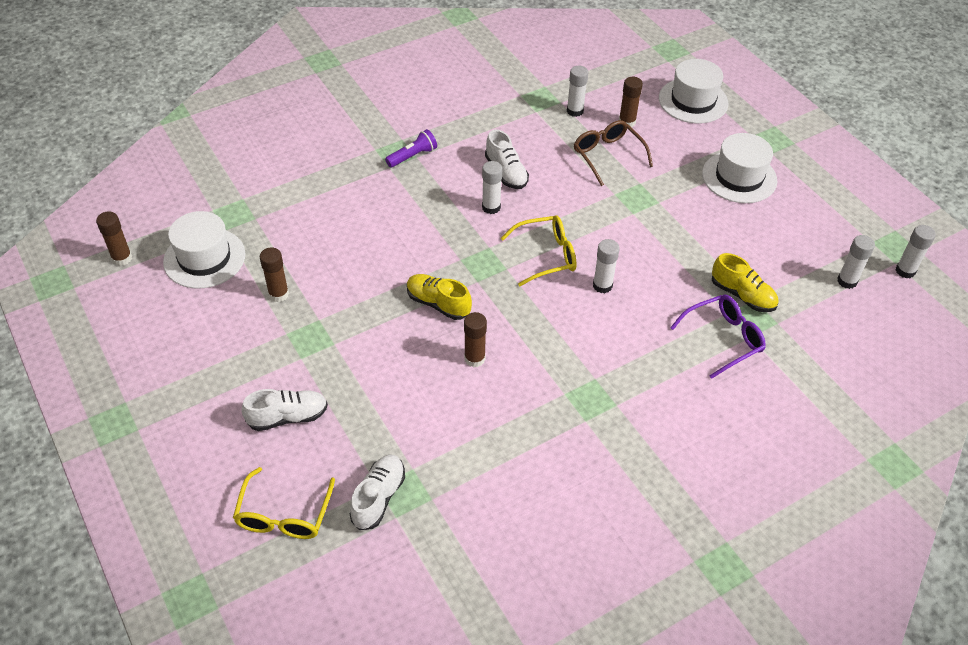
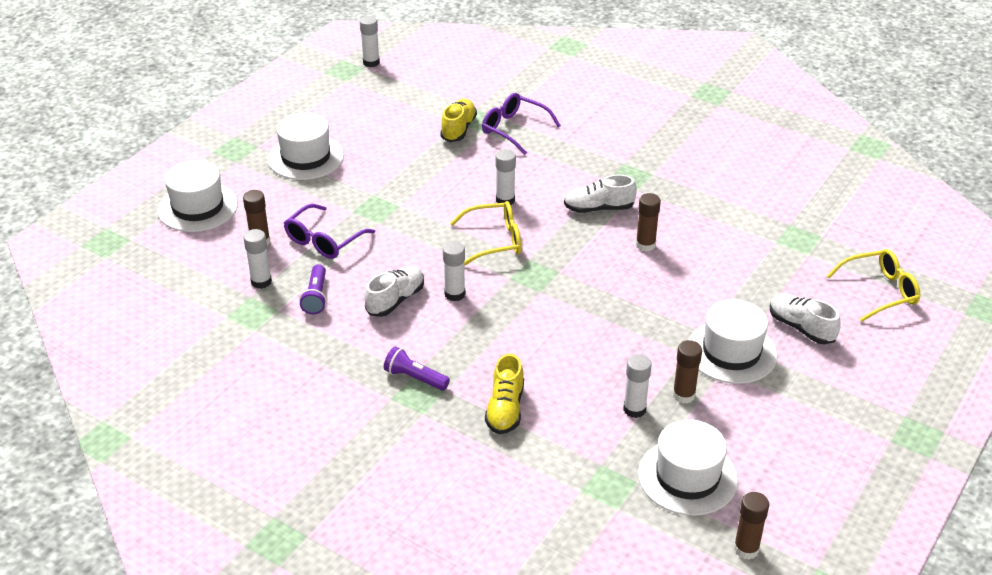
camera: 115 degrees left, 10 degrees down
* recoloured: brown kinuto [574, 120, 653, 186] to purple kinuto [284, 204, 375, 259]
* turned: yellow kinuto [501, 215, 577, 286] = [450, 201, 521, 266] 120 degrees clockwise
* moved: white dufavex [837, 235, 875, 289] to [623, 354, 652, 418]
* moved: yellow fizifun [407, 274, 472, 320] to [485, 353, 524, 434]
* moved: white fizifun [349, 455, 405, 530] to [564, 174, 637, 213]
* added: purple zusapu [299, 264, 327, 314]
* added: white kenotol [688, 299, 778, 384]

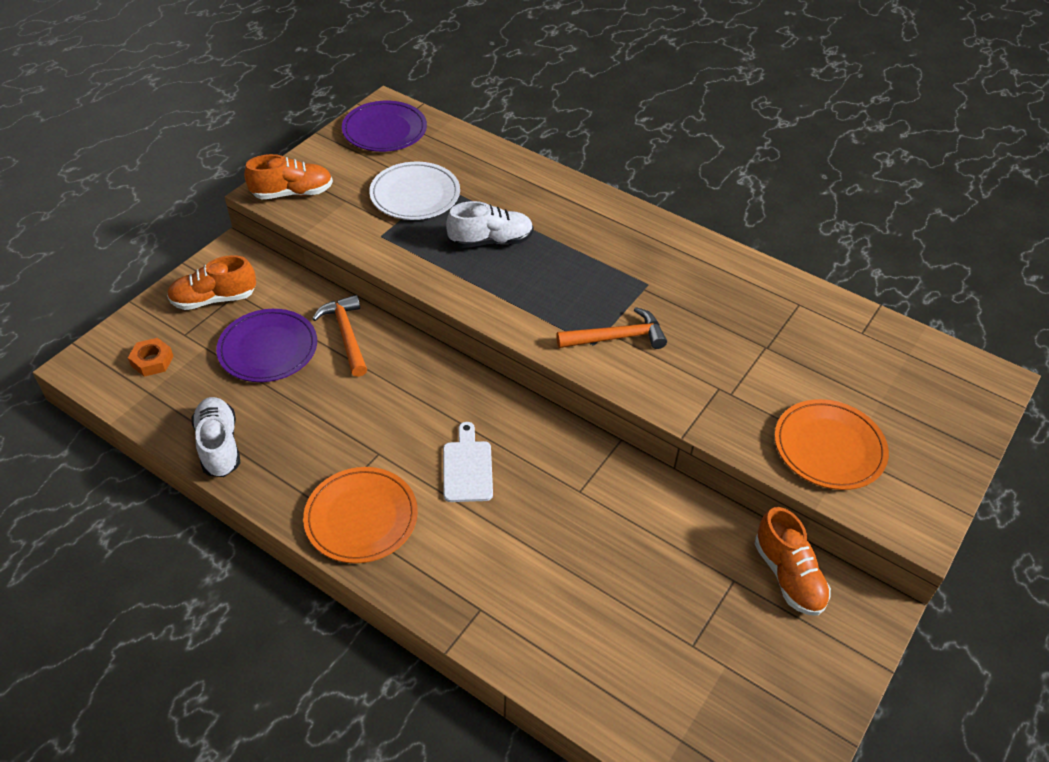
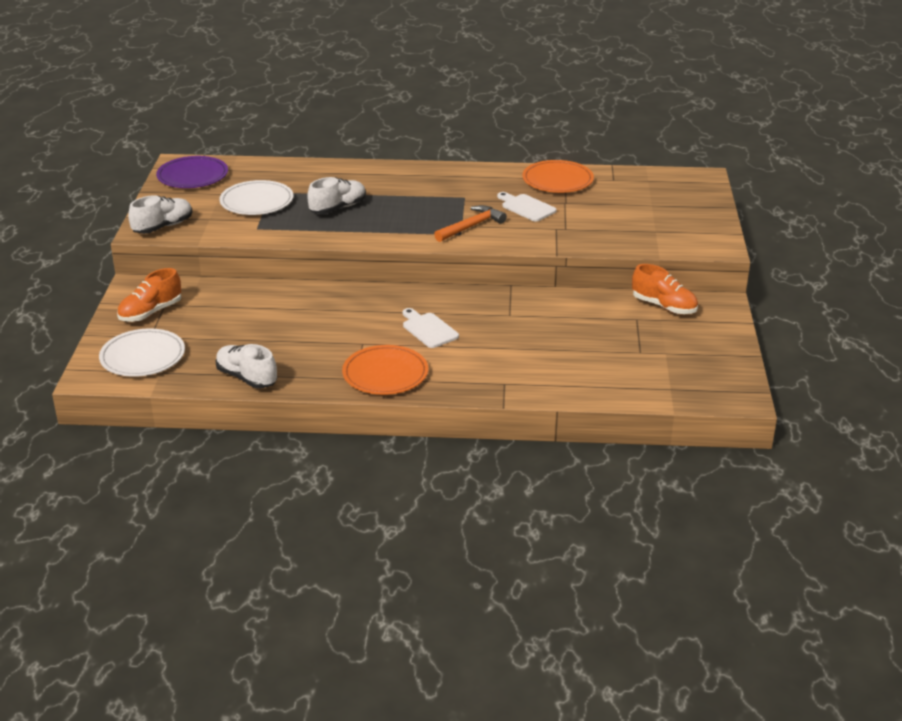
camera: 30 degrees left, 15 degrees down
* recoloured: orange fizifun [244, 154, 333, 199] to white fizifun [128, 195, 193, 234]
* removed: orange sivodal [312, 295, 367, 377]
* removed: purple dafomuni [216, 309, 317, 382]
* replaced: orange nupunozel [128, 338, 174, 377] to white dafomuni [99, 328, 185, 377]
* moved: orange dafomuni [774, 399, 889, 490] to [522, 160, 594, 193]
* added: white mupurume [497, 192, 557, 221]

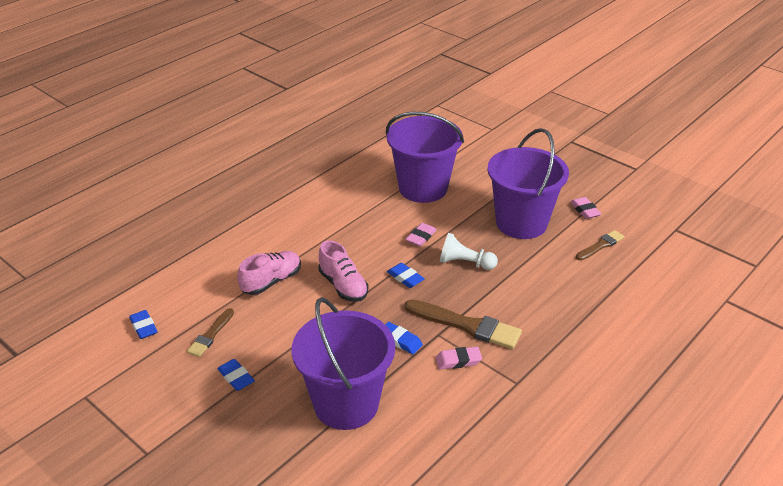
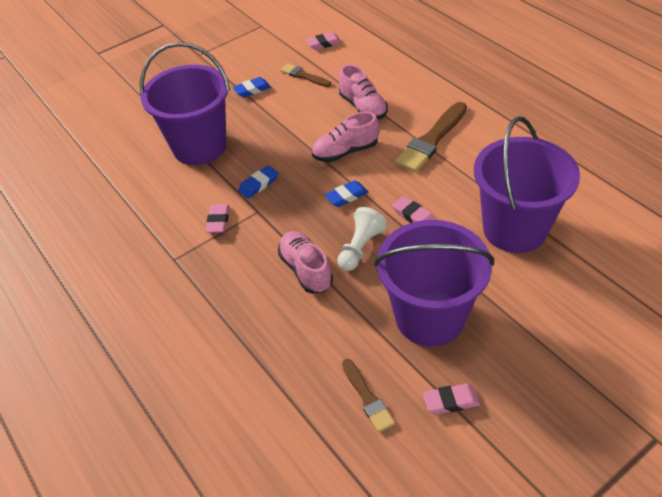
camera: 105 degrees right, 10 degrees up
* moved: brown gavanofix [405, 299, 522, 349] to [395, 102, 467, 172]
* recoloured: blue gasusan [129, 310, 158, 339] to pink gasusan [306, 32, 342, 50]
* added: pink fizifun [278, 231, 333, 294]

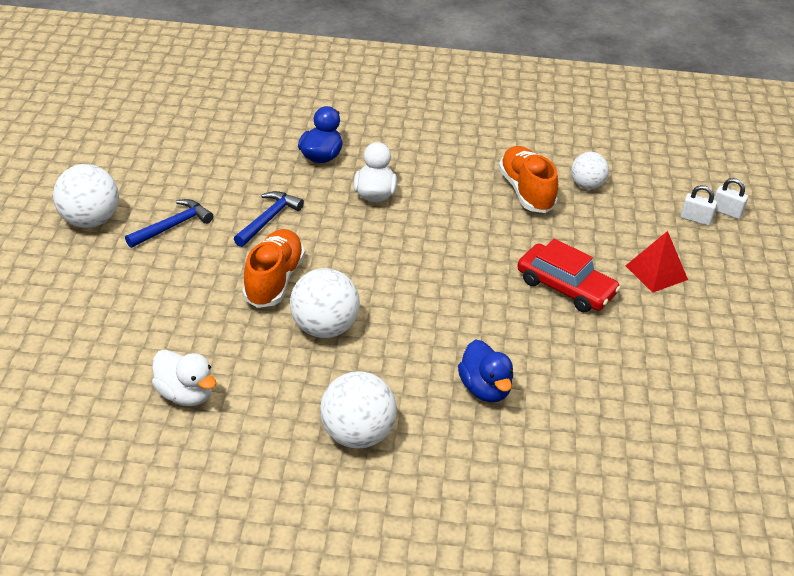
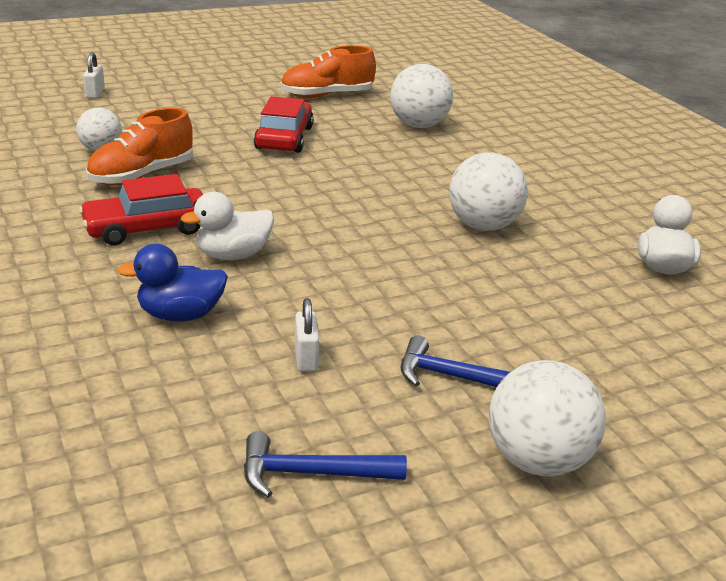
camera: 120 degrees left, 10 degrees down
* moved: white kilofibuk [681, 185, 717, 226] to [295, 298, 319, 372]
* moved: blue sivodal [234, 191, 304, 247] to [244, 431, 407, 498]
* moved: orange fizifun [242, 229, 305, 308] to [280, 45, 376, 98]
* removed: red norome [626, 231, 688, 293]
* removed: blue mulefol [458, 340, 513, 402]
* moved: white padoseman [320, 371, 397, 448] to [390, 64, 453, 128]
* added: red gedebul [79, 174, 203, 245]

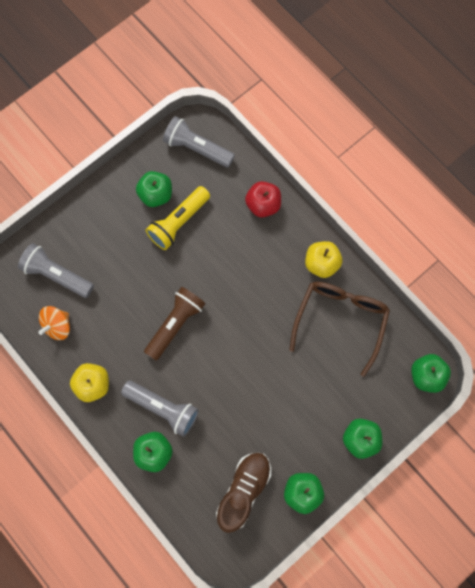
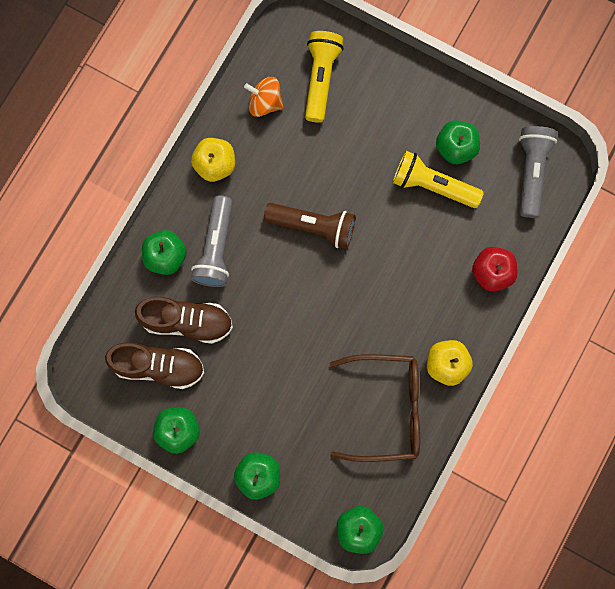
camera: 70 degrees right, 5 degrees up
* recoloured: grey zusapu [18, 243, 94, 298] to yellow zusapu [305, 31, 344, 123]
* added: brown fizifun [135, 297, 233, 344]

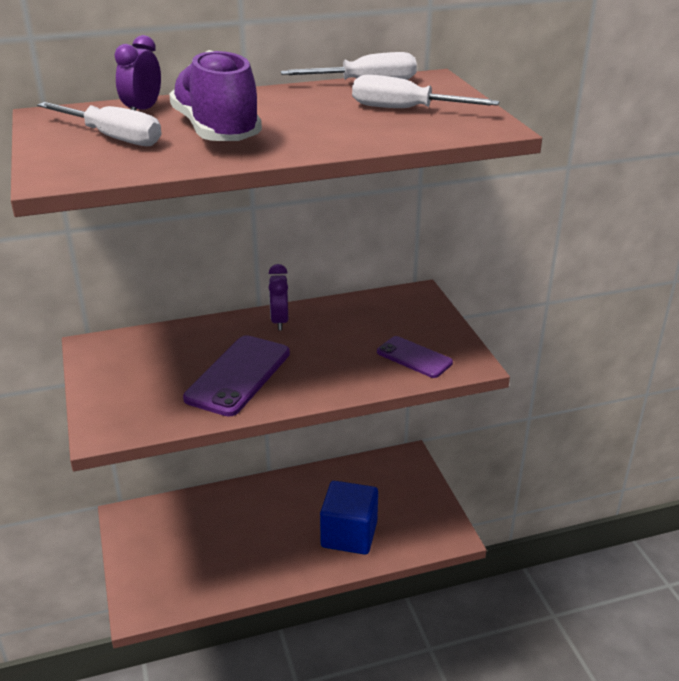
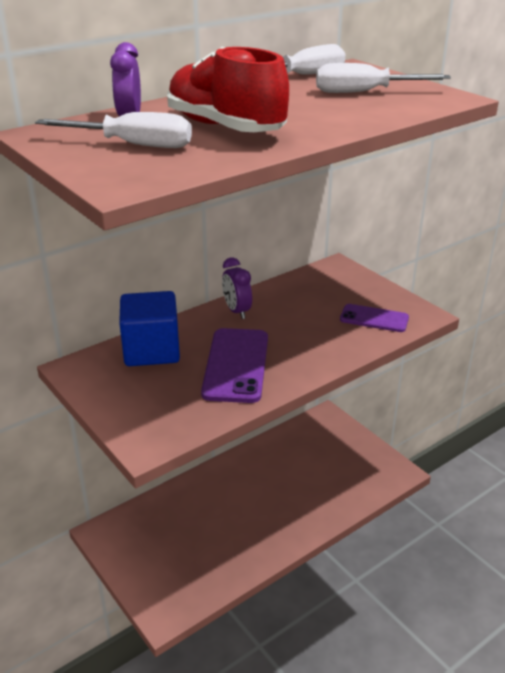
camera: 20 degrees left, 0 degrees up
* recoloured: purple fizifun [169, 50, 262, 141] to red fizifun [167, 47, 289, 132]
* moved: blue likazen [320, 481, 378, 555] to [119, 291, 180, 366]

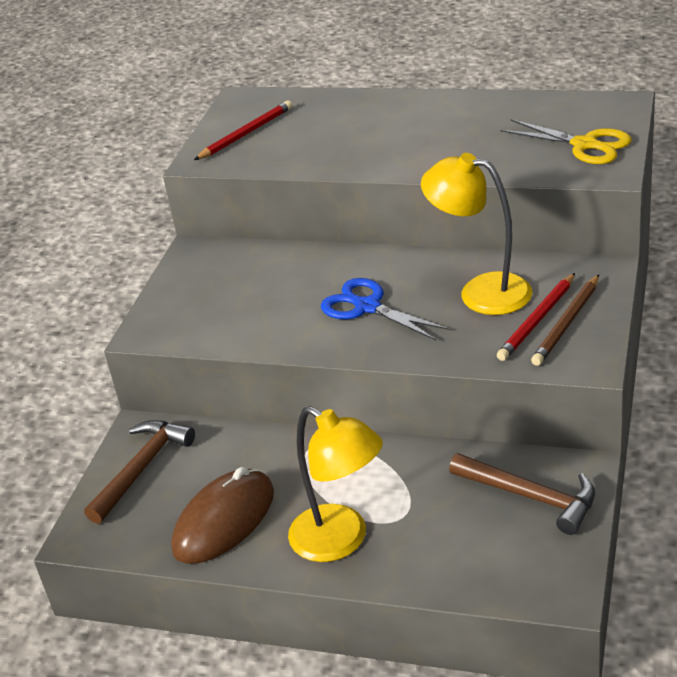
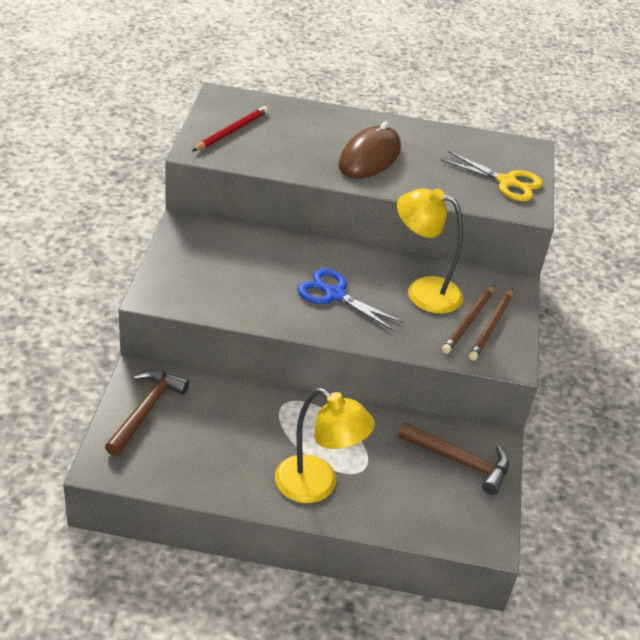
camera: 15 degrees left, 5 degrees up
* recoloured: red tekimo [497, 273, 575, 361] to brown tekimo [442, 285, 495, 354]
* moved: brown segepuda [171, 467, 274, 564] to [339, 122, 401, 179]

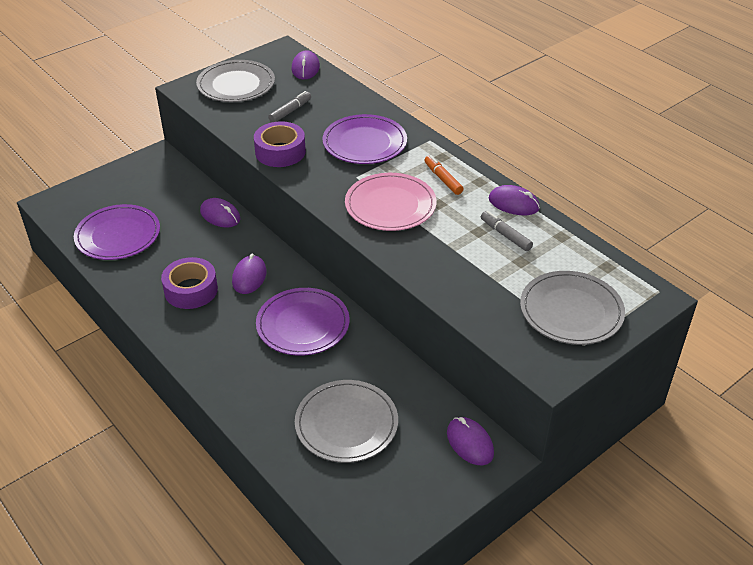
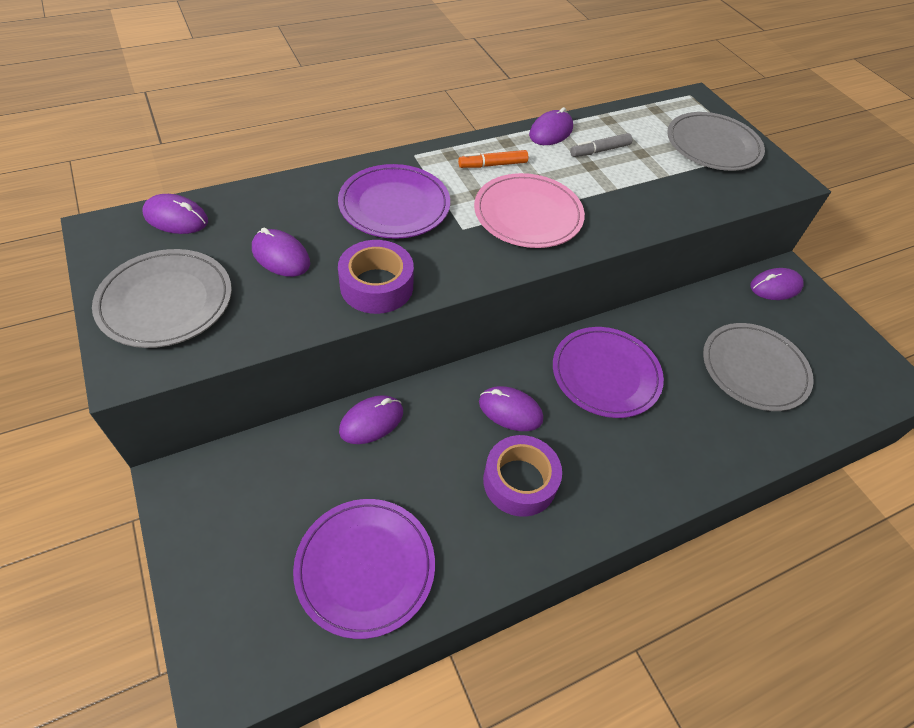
camera: 80 degrees left, 10 degrees up
* replaced: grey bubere [268, 91, 311, 122] to purple segepuda [252, 228, 310, 277]

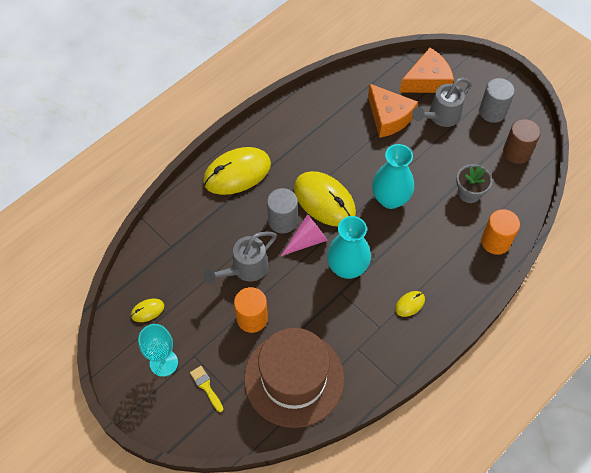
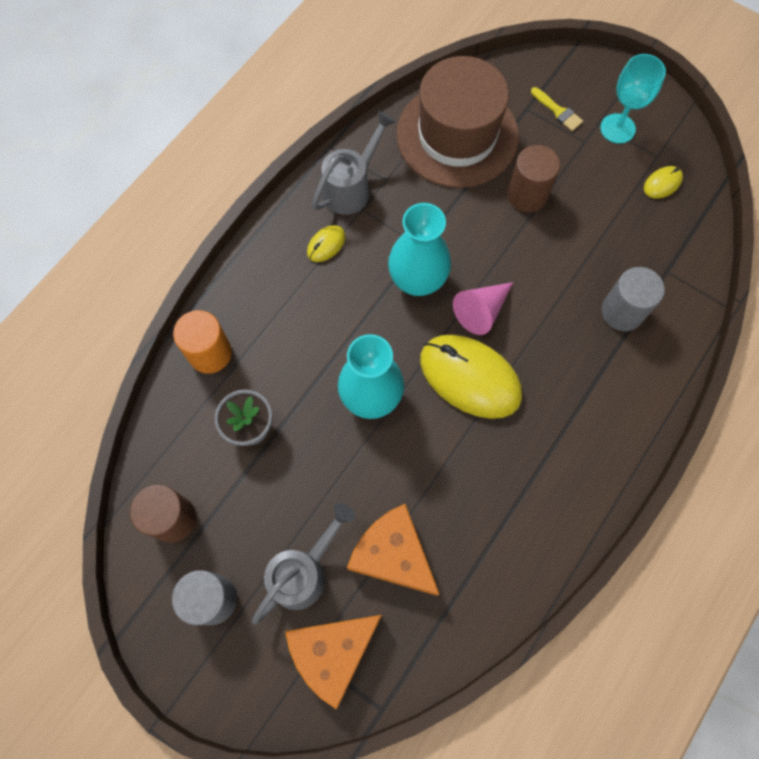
camera: 170 degrees right, 10 degrees up
* removed: yellow segepuda [203, 147, 271, 195]
* moved: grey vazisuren [267, 188, 298, 233] to [602, 267, 665, 331]
* moved: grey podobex [203, 231, 277, 284] to [312, 111, 396, 215]
* recoloured: orange vazisuren [234, 287, 268, 333] to brown vazisuren [508, 145, 560, 212]

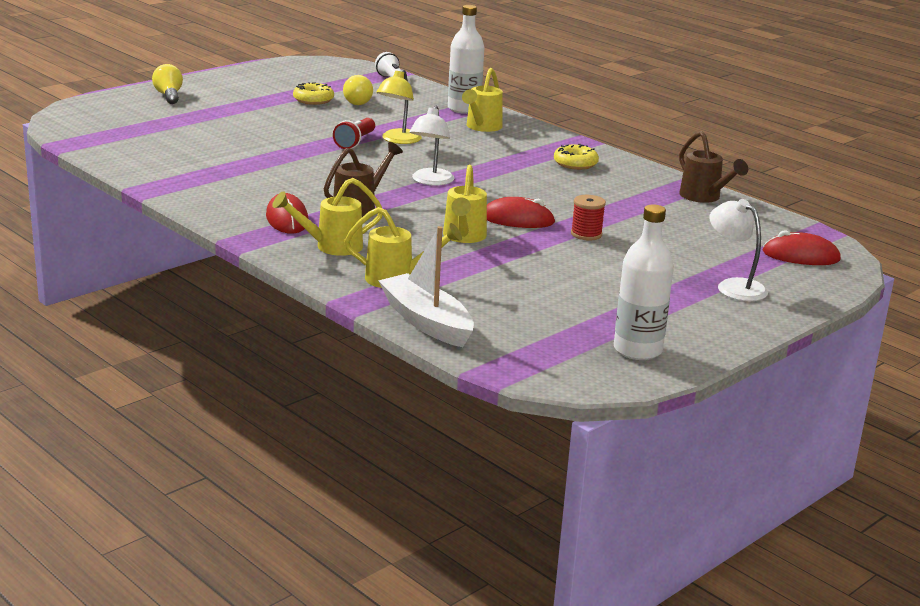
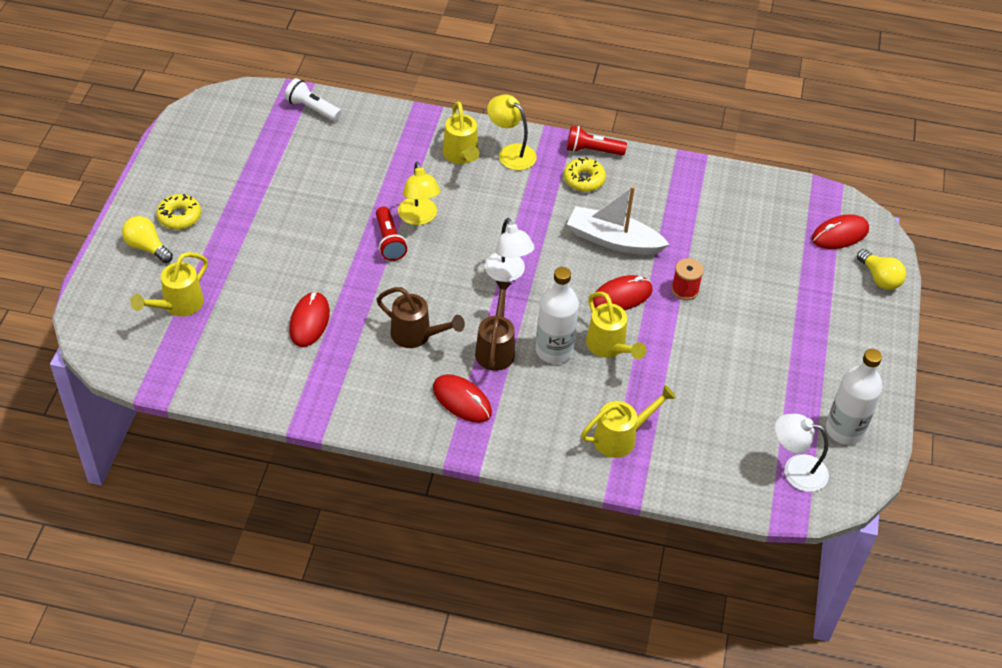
camera: 35 degrees left, 25 degrees up
* moved: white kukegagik [448, 5, 484, 114] to [536, 267, 579, 364]
* moved: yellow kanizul [343, 75, 373, 105] to [857, 249, 906, 290]
* moved: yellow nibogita [293, 82, 334, 105] to [156, 194, 201, 229]
* moved: brown podobex [679, 131, 748, 203] to [376, 287, 465, 348]
* moved: yellow podobex [272, 178, 383, 256] to [130, 252, 208, 316]
* moved: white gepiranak [709, 199, 768, 301] to [775, 414, 829, 492]
* moved: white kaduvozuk [378, 226, 474, 347] to [567, 186, 670, 255]
* added: yellow gepiranak [487, 95, 537, 170]
* added: red zusapu [567, 126, 627, 156]
* added: red segepuda [289, 291, 330, 347]

